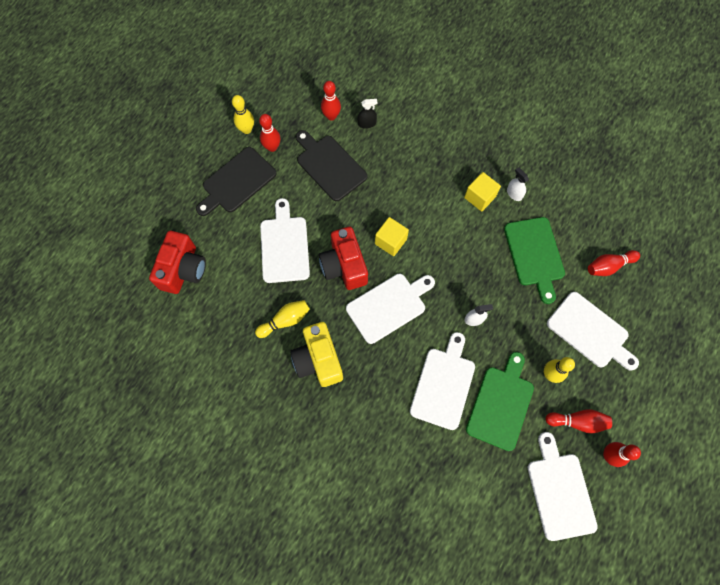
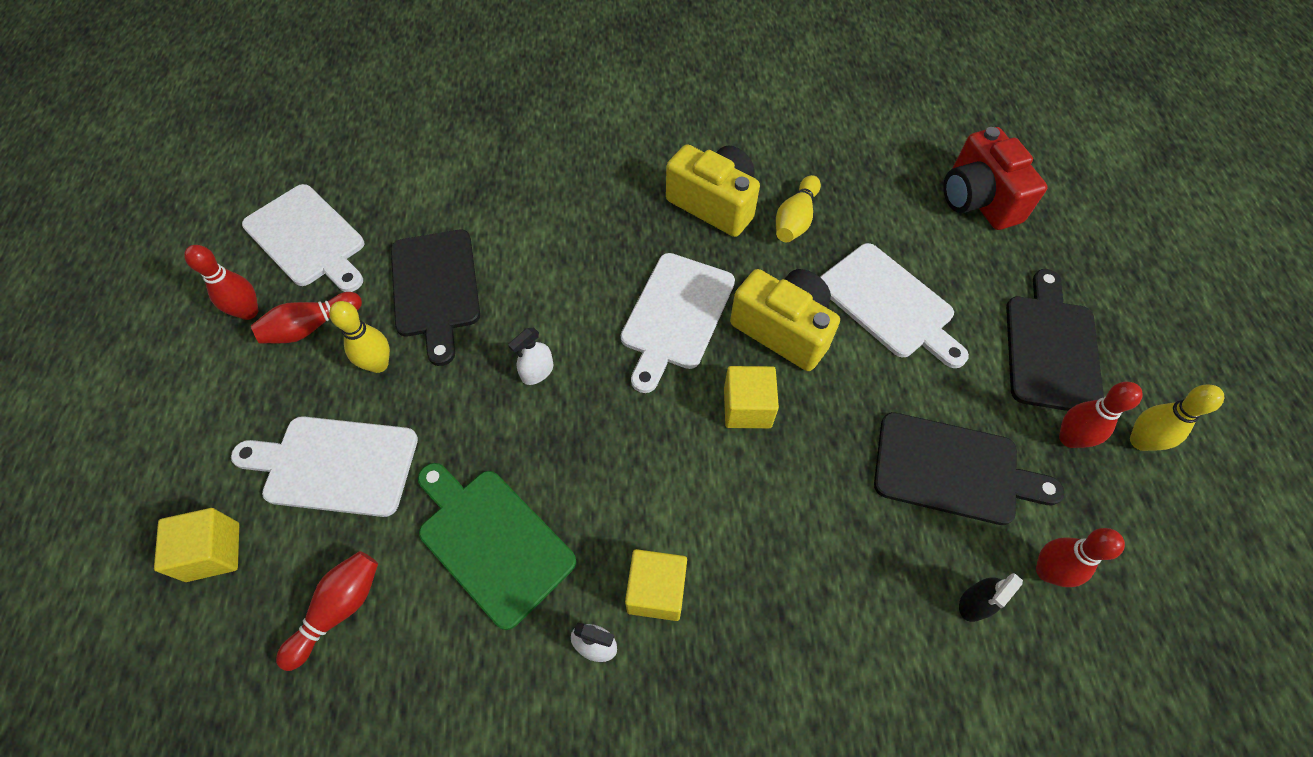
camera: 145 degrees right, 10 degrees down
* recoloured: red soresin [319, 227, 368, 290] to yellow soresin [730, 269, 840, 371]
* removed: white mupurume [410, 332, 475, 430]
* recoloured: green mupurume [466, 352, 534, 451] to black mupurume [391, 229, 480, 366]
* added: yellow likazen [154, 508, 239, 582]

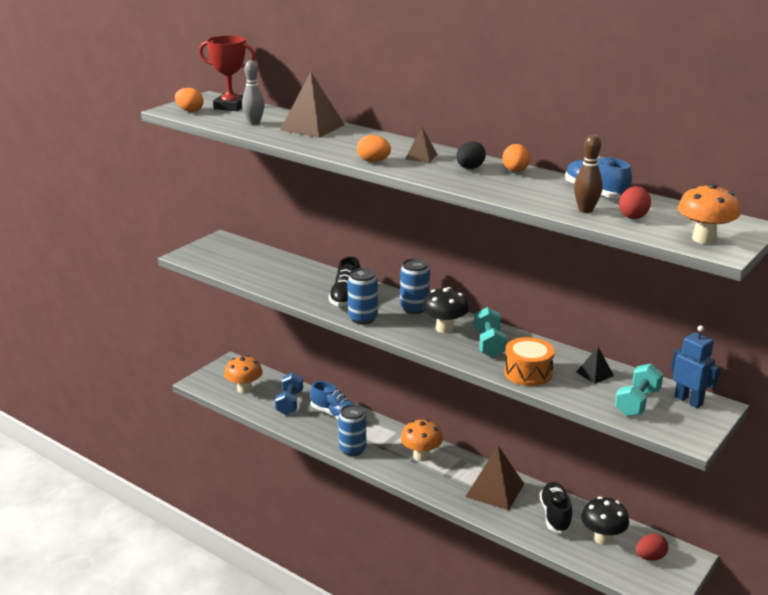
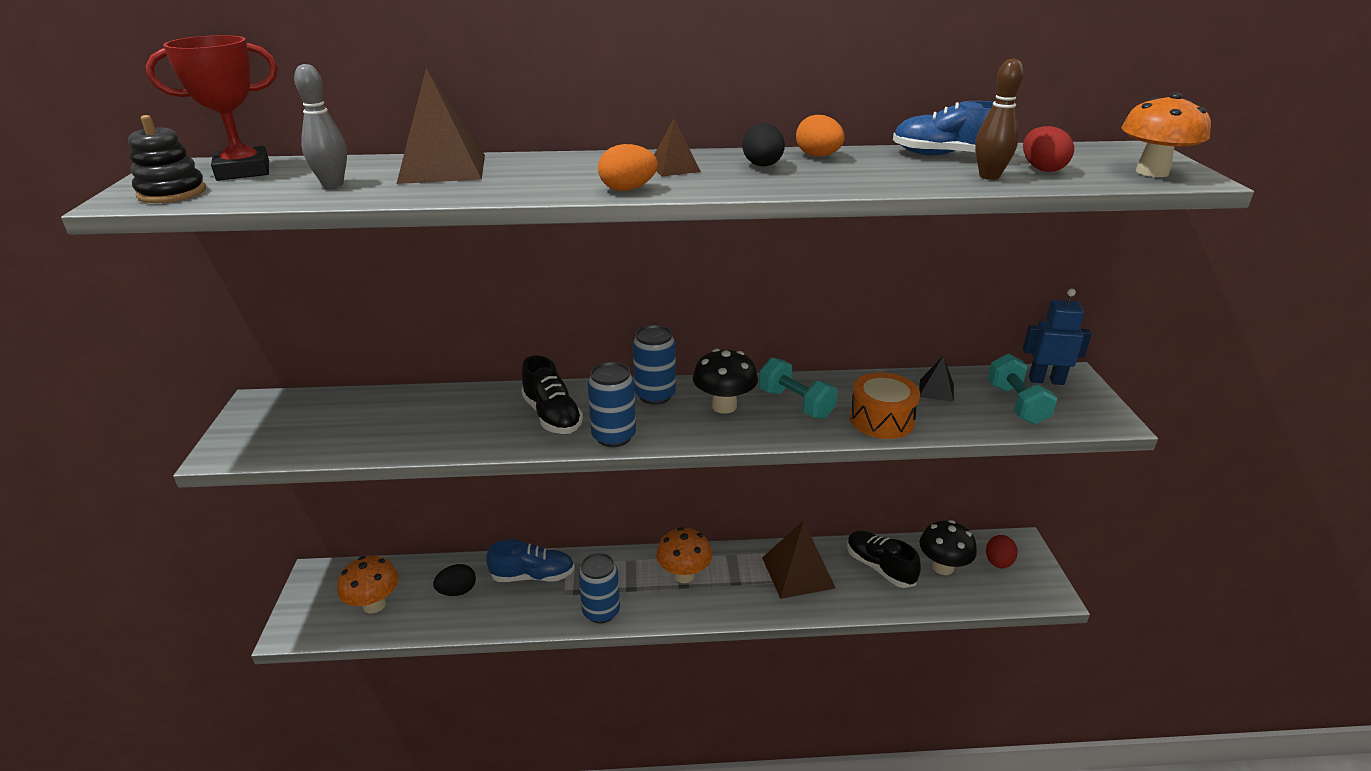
camera: 40 degrees left, 5 degrees up
* replaced: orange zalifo [175, 88, 203, 112] to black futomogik [128, 115, 206, 203]
* replaced: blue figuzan [275, 372, 303, 415] to black zalifo [433, 564, 476, 596]

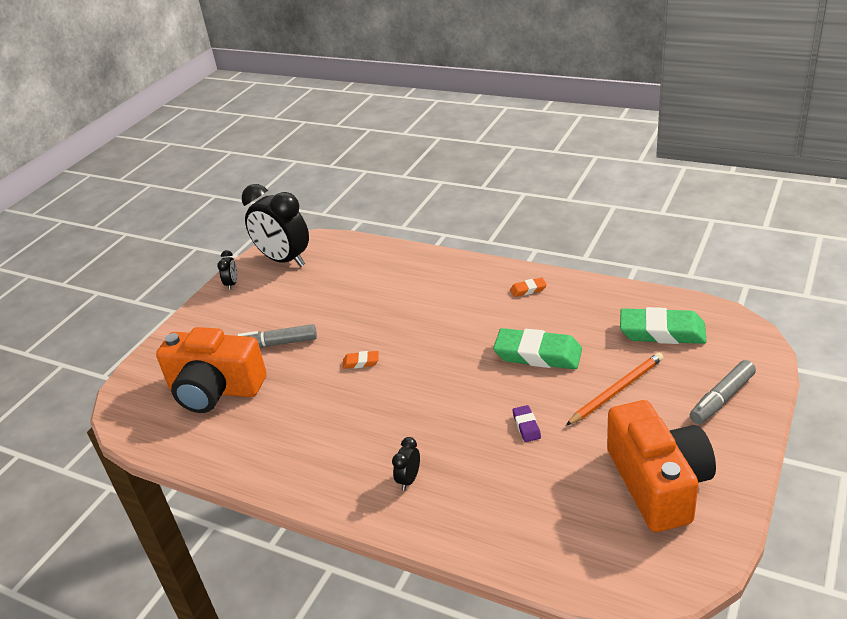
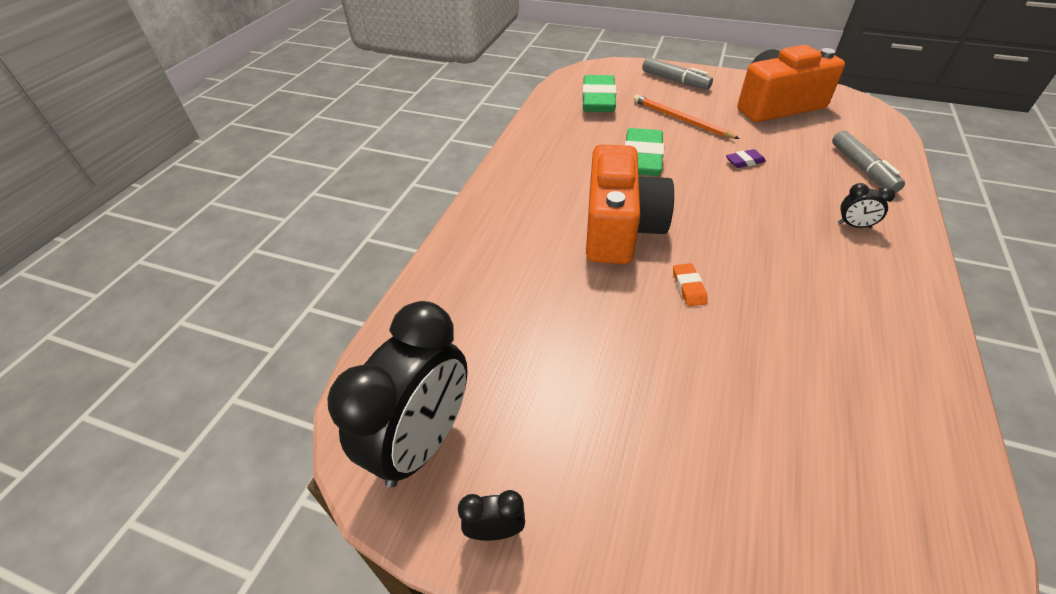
camera: 100 degrees left, 10 degrees up
* removed: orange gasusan [510, 277, 547, 297]
* moved: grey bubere [237, 324, 317, 348] to [832, 131, 905, 193]
* moved: orange soresin [156, 327, 267, 413] to [586, 144, 674, 264]

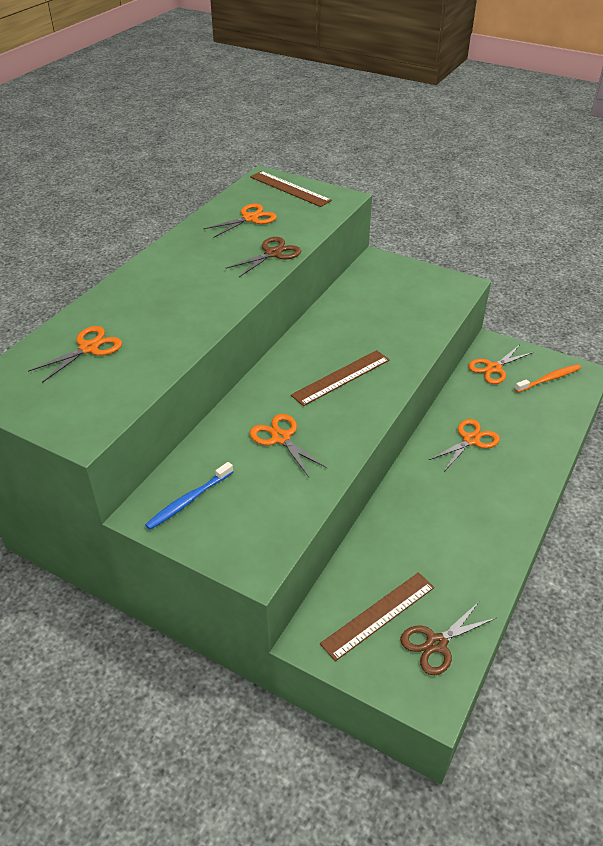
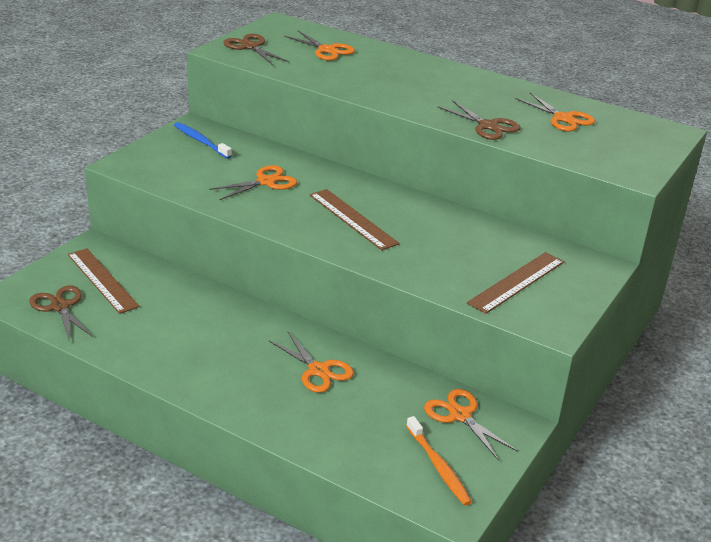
camera: 90 degrees right, 10 degrees down
* moved: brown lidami [250, 171, 332, 207] to [467, 252, 564, 314]
* added: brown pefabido [223, 34, 289, 64]

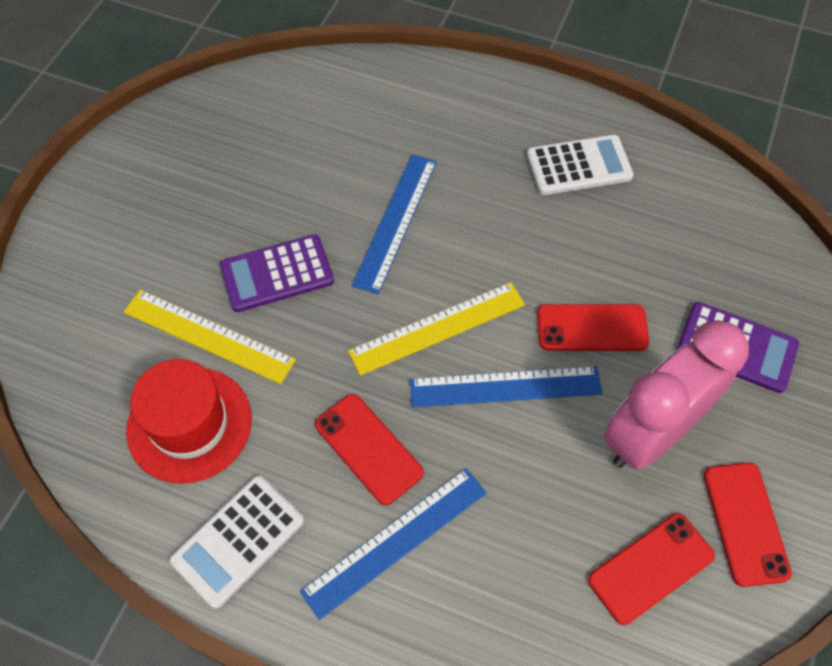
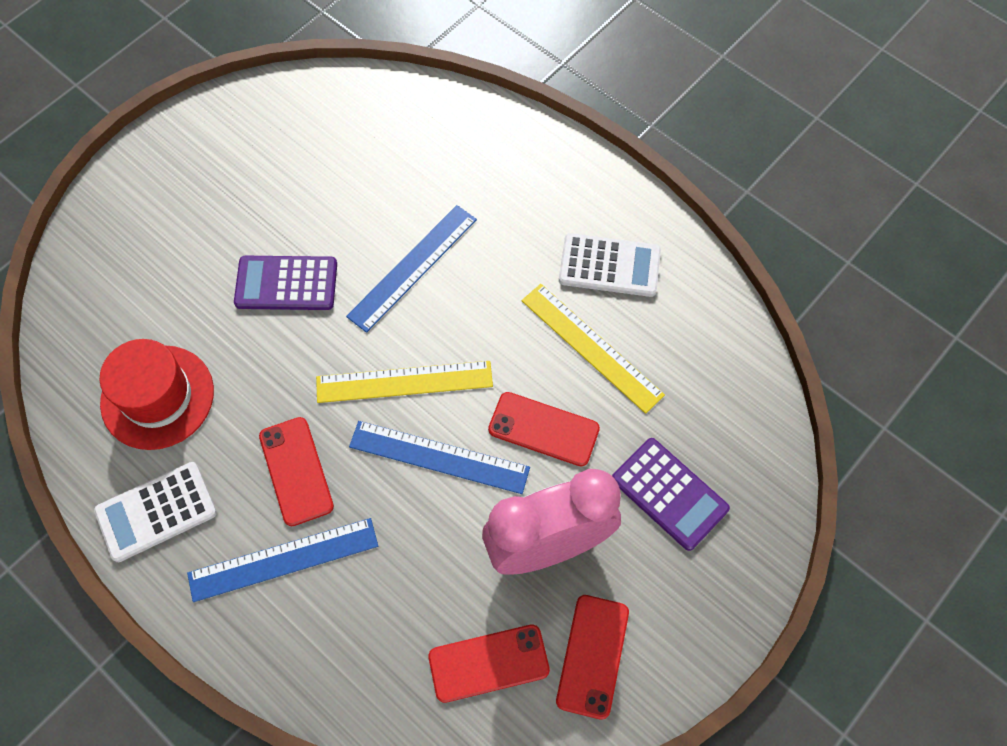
camera: 20 degrees right, 5 degrees up
* moved: yellow lidami [124, 290, 296, 384] to [522, 284, 665, 414]

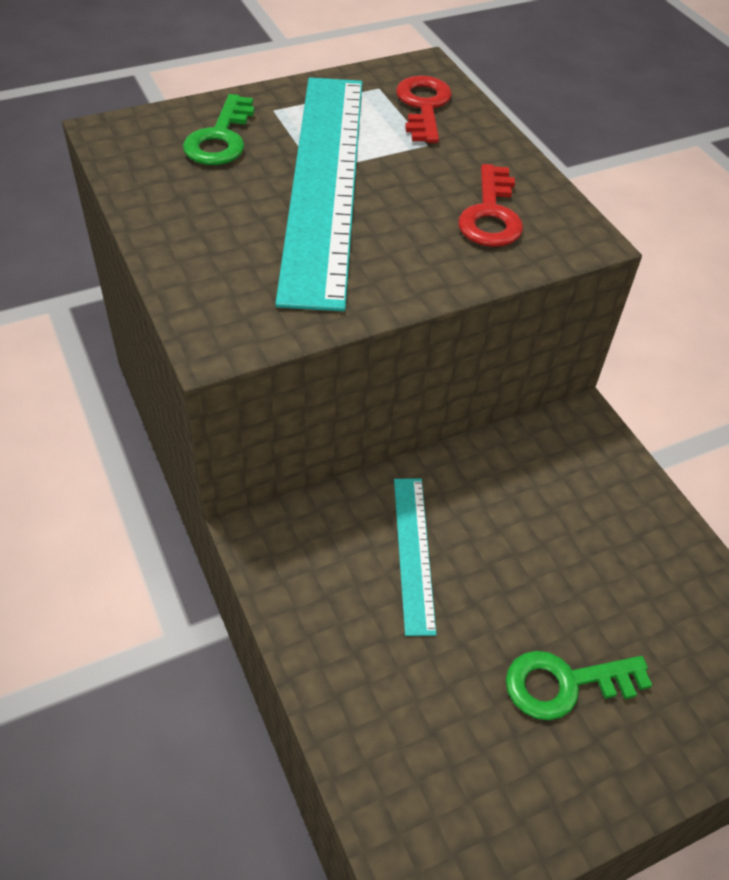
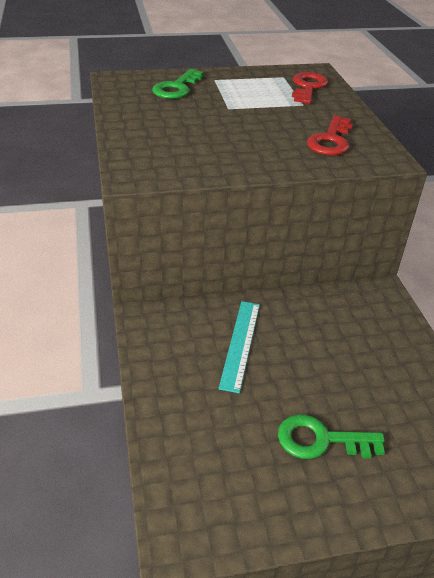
camera: 15 degrees right, 10 degrees down
* removed: turquoise lidami [275, 78, 363, 311]

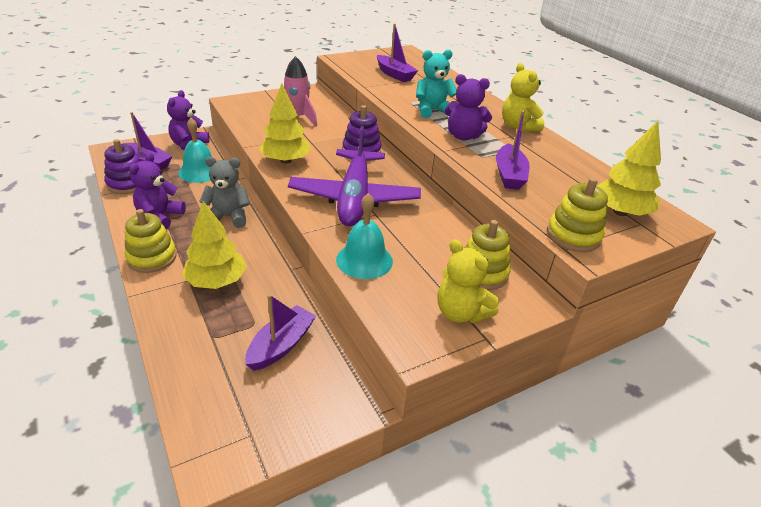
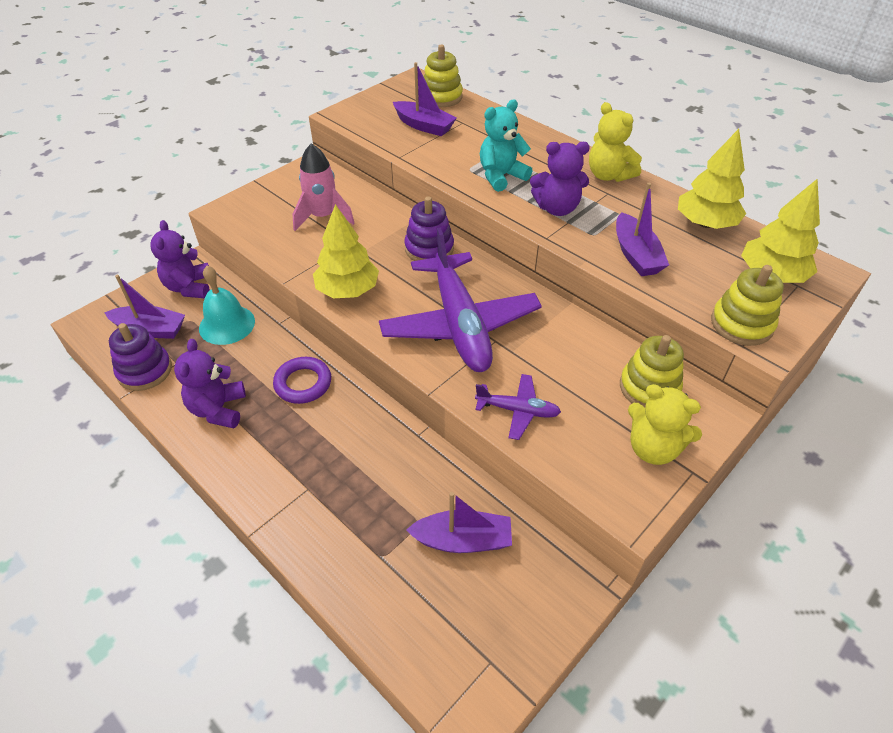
camera: 15 degrees left, 10 degrees up
* replaced: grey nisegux [199, 157, 250, 228] to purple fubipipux [273, 357, 331, 404]
* replaced: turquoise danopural [336, 193, 393, 279] to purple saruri [475, 374, 561, 440]
* moved: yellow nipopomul [182, 201, 247, 289] to [678, 129, 746, 229]
* moved: yellow futomogik [125, 209, 177, 273] to [423, 44, 463, 107]
* turned: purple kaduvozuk [245, 294, 316, 371] = [406, 492, 512, 553] 75 degrees clockwise

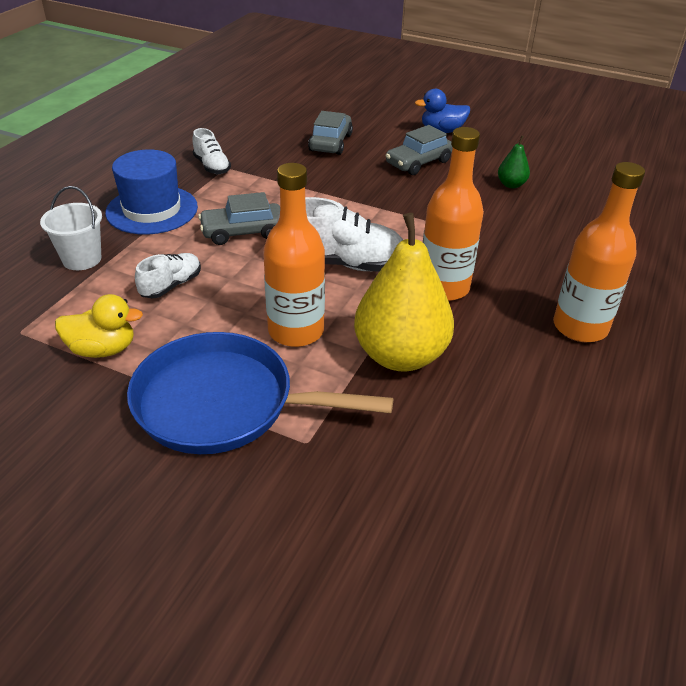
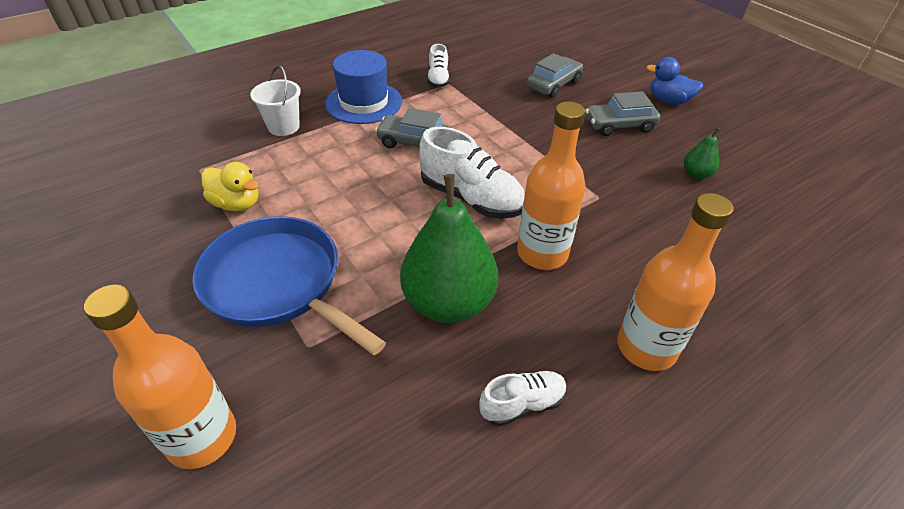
camera: 30 degrees right, 5 degrees up
* moved: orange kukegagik [263, 163, 325, 347] to [84, 285, 236, 469]
* recoloured: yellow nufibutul [354, 213, 454, 372] to green nufibutul [400, 174, 498, 323]
* moved: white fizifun [135, 253, 201, 299] to [479, 371, 567, 426]

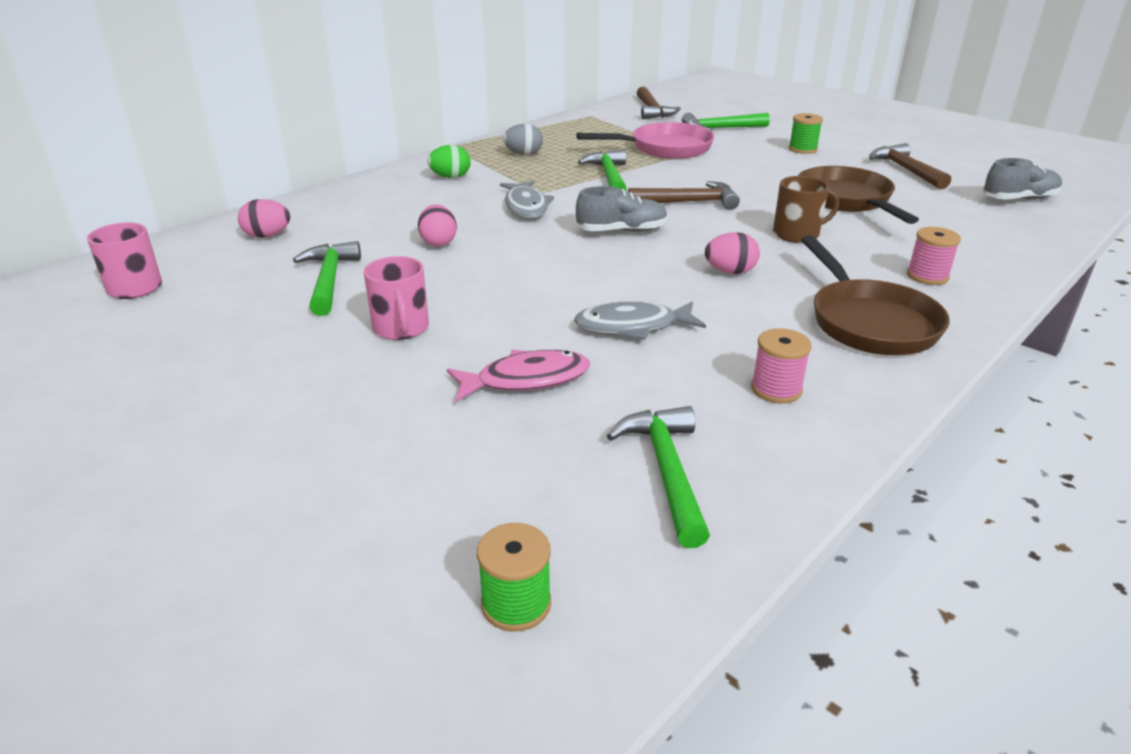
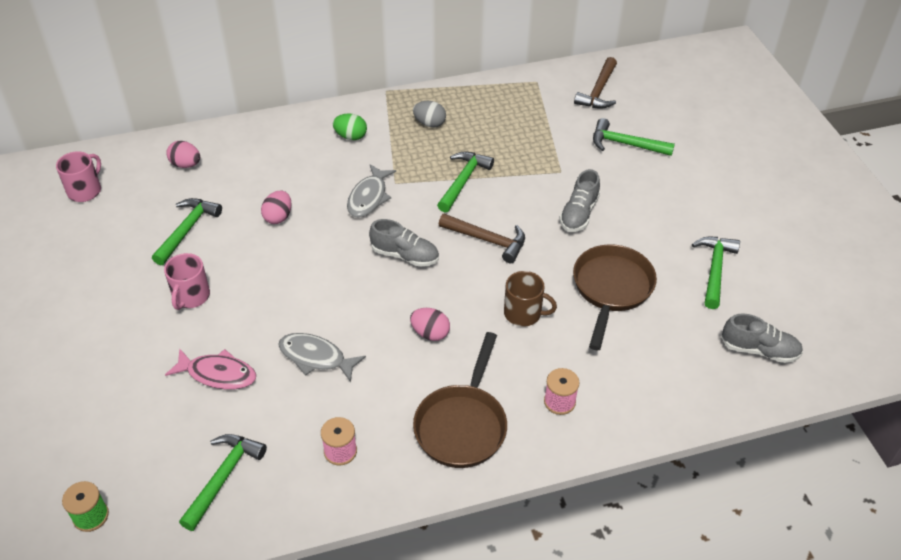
camera: 30 degrees right, 15 degrees up
* removed: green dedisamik [789, 113, 823, 154]
* removed: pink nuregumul [577, 122, 714, 159]
* recoloured: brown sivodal [869, 143, 951, 189] to green sivodal [692, 237, 740, 309]
* added: grey fizifun [559, 169, 600, 232]

